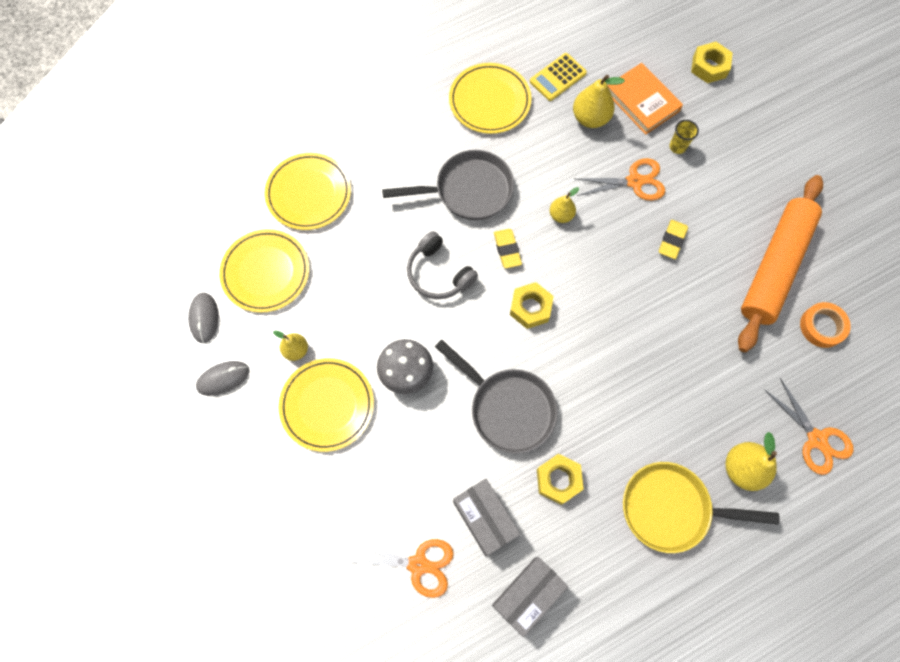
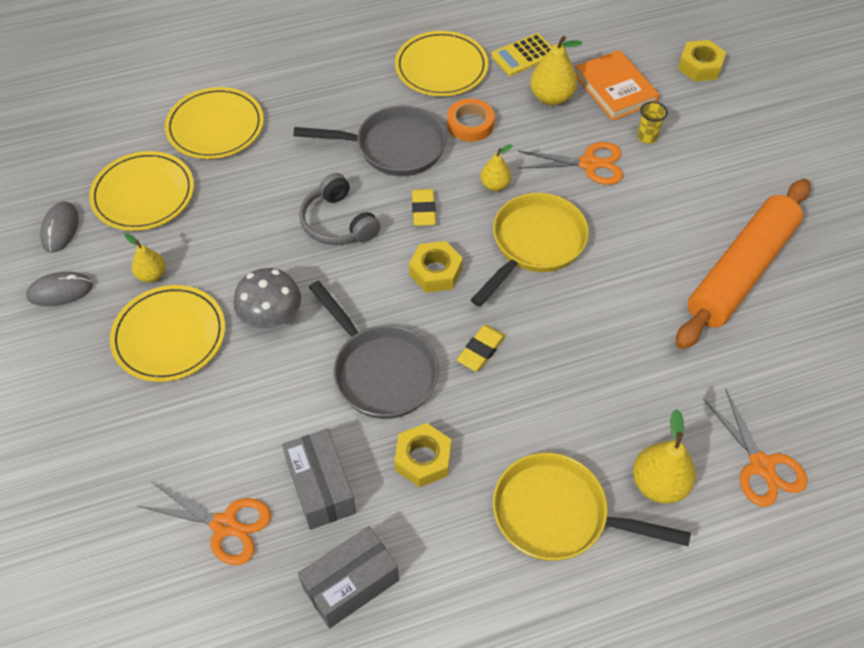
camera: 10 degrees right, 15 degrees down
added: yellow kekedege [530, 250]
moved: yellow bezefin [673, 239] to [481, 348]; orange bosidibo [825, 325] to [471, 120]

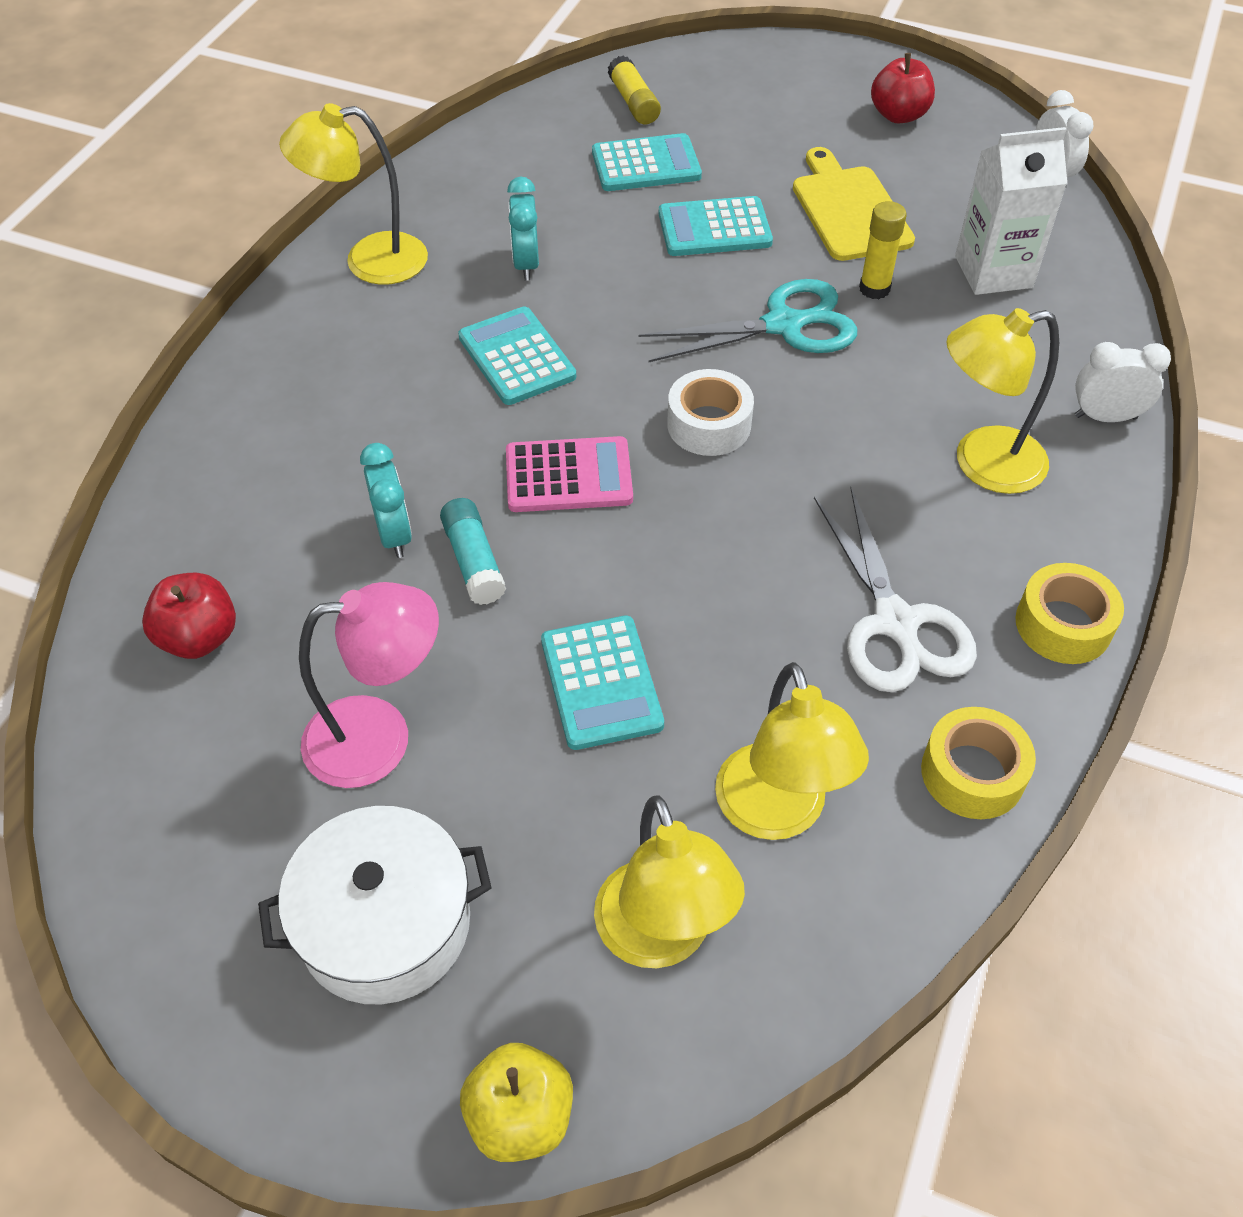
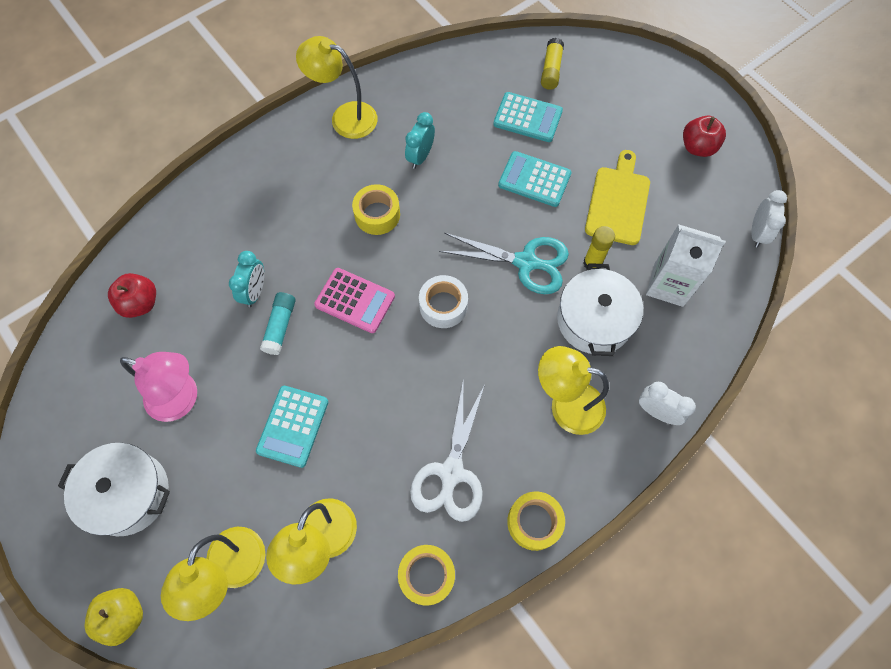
camera: 30 degrees right, 15 degrees up
added: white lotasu [600, 309]
replaced: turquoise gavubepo [517, 356] to yellow bosidibo [376, 209]

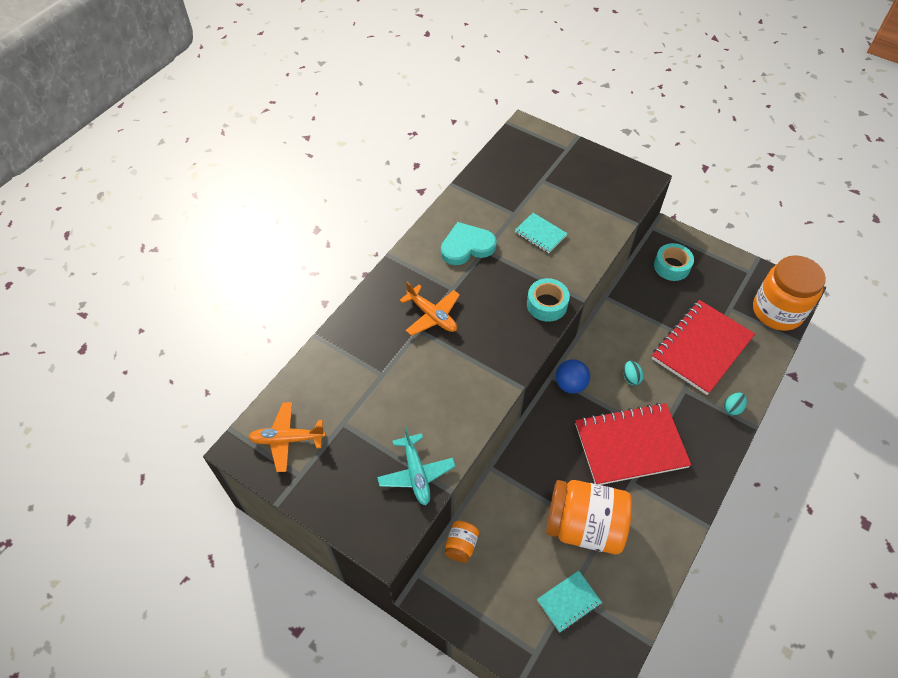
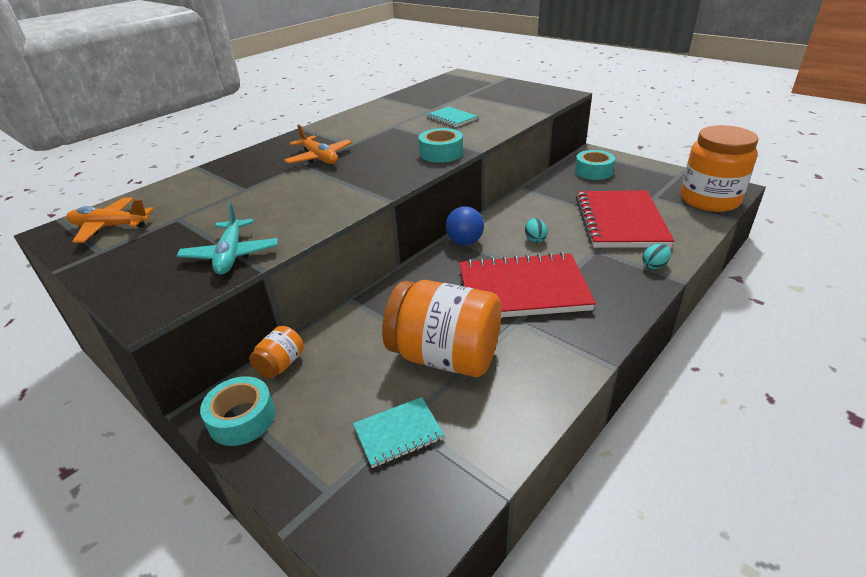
camera: 10 degrees right, 20 degrees down
removed: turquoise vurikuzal [469, 243]
added: turquoise bosidibo [237, 411]
turned: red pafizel [703, 347] = [625, 219] 45 degrees counterclockwise

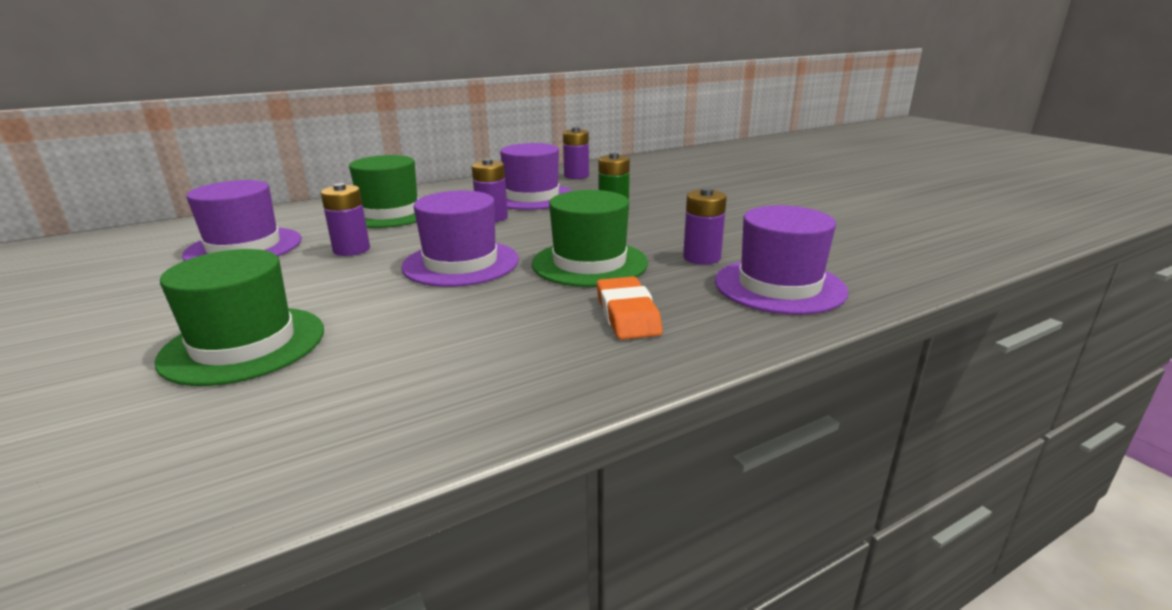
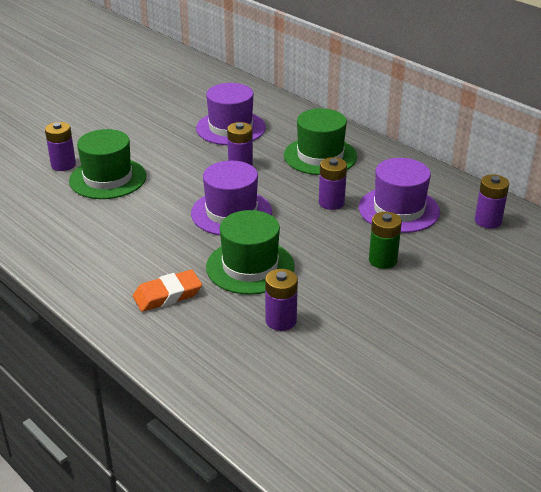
camera: 75 degrees right, 10 degrees up
removed: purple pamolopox [782, 260]
added: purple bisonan [60, 146]

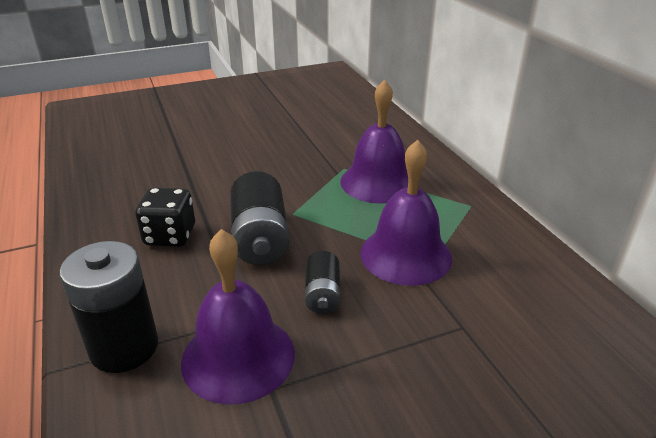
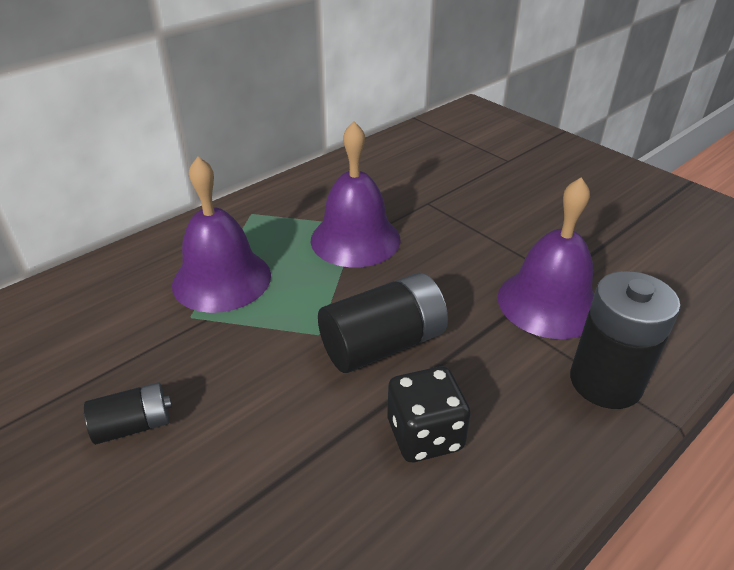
camera: 110 degrees left, 5 degrees up
moved: black bisonan [323, 282] to [128, 413]

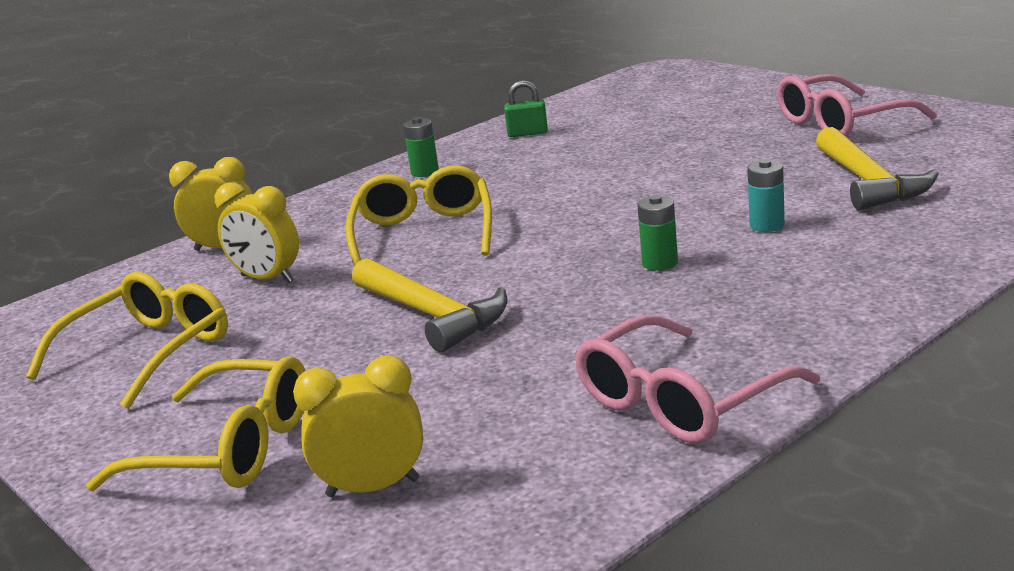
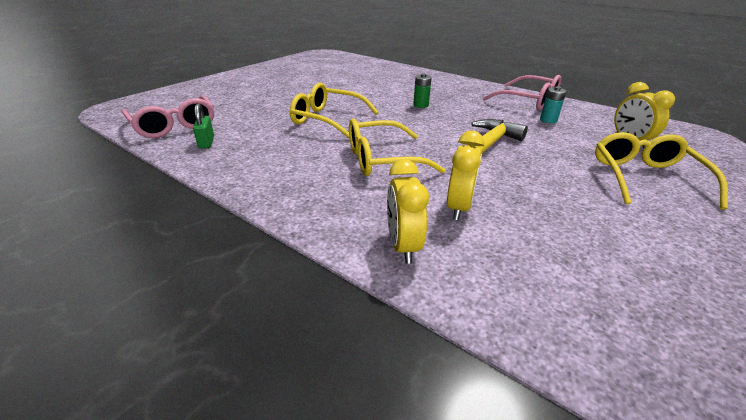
camera: 105 degrees left, 10 degrees up
removed: green bisonan [421, 147]; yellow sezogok [877, 168]
moved: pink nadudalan [857, 105] to [167, 116]; turquoise bisonan [766, 195] to [553, 104]; yellow nadudalan [127, 340] to [334, 110]

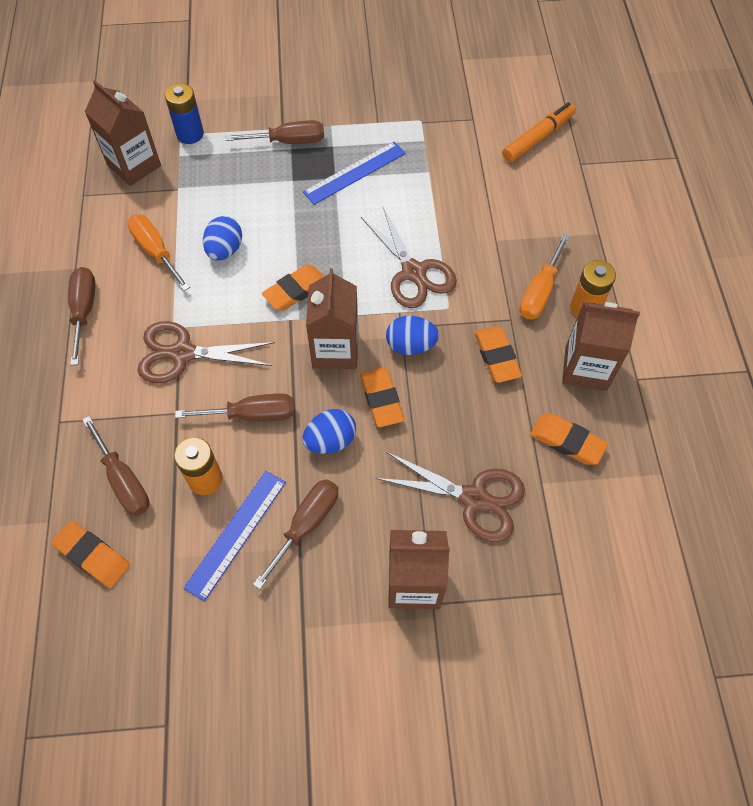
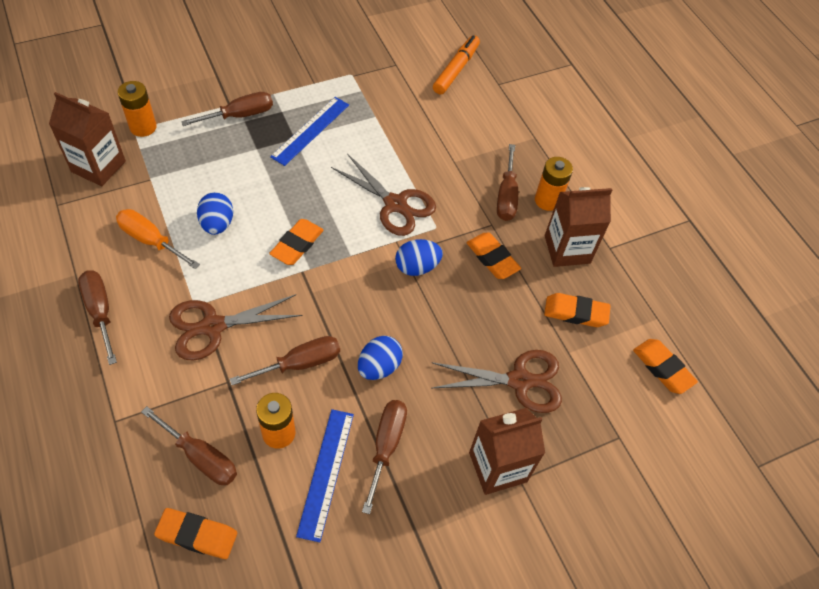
camera: 25 degrees left, 5 degrees down
removed: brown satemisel [332, 318]
moved: orange bezefin [382, 397] to [665, 366]
recoloured: blue bisonan [184, 113] to orange bisonan [137, 109]; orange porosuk [545, 277] to brown porosuk [507, 182]

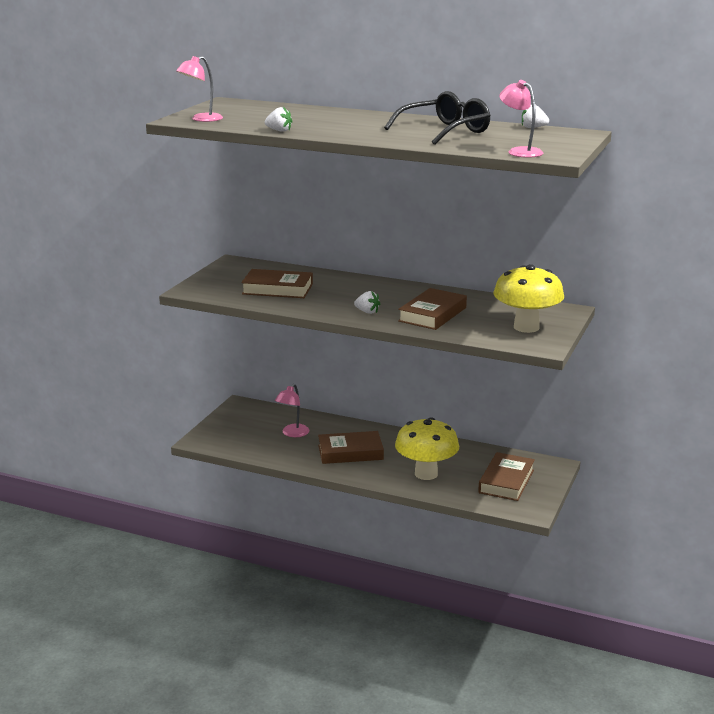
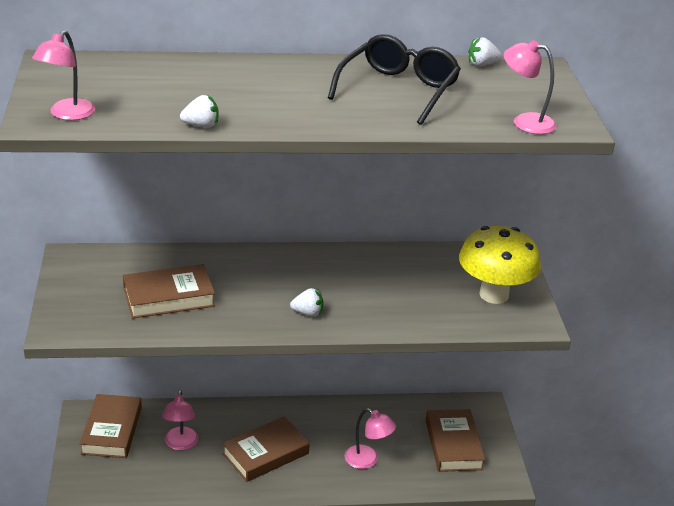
camera: 30 degrees left, 10 degrees up
moved: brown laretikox [432, 309] to [111, 426]
replaced: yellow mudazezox [427, 448] to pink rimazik [370, 438]

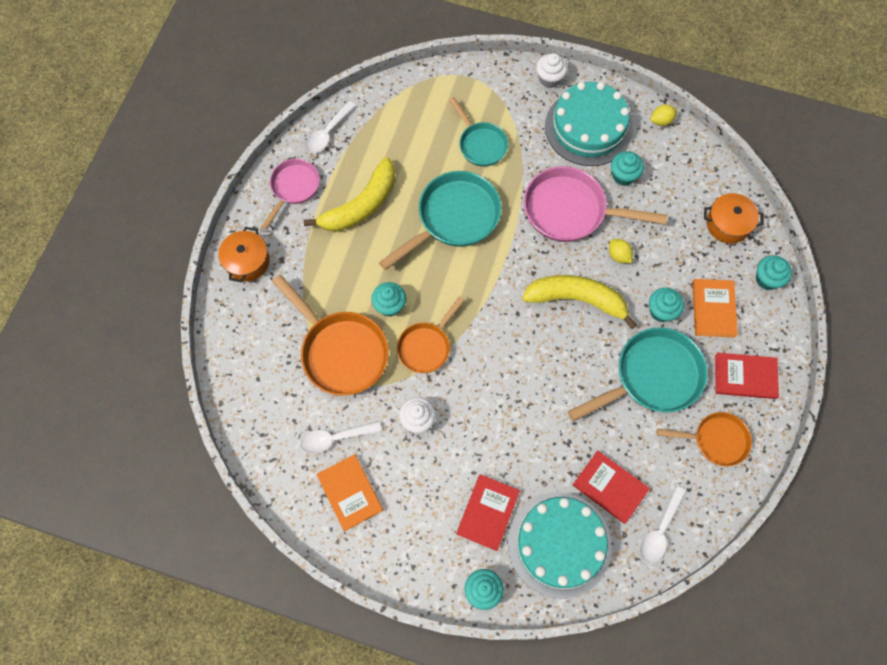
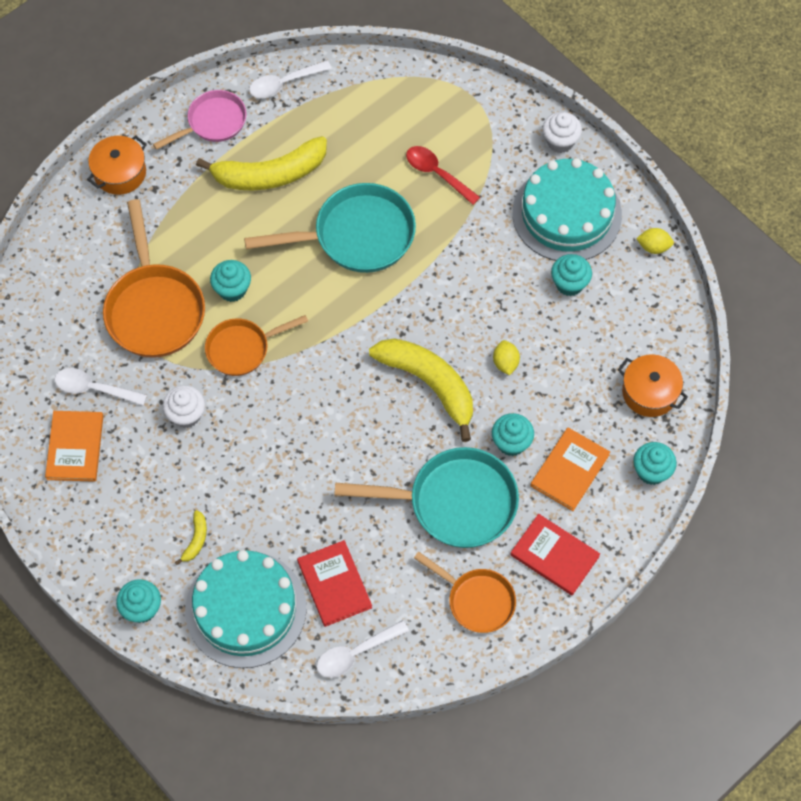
camera: 30 degrees right, 5 degrees down
removed: pink kekedege [595, 204]
replaced: turquoise kekedege [478, 132] to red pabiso [443, 175]; red laretikox [488, 512] to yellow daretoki [191, 537]

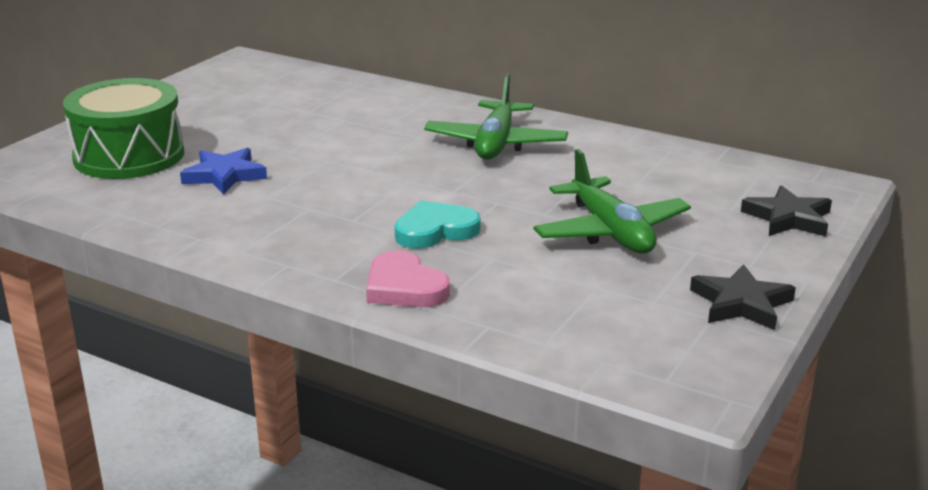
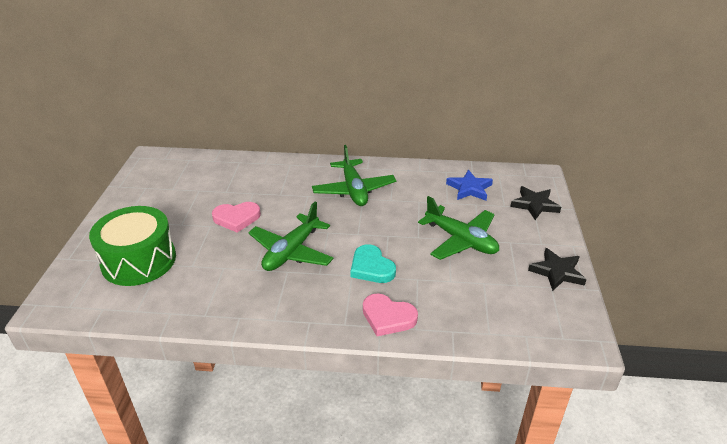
camera: 25 degrees left, 10 degrees up
added: pink vurikuzal [236, 217]; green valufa [291, 236]
moved: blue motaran [223, 171] to [469, 185]
turned: turquoise vurikuzal [438, 224] = [373, 263] 75 degrees counterclockwise

